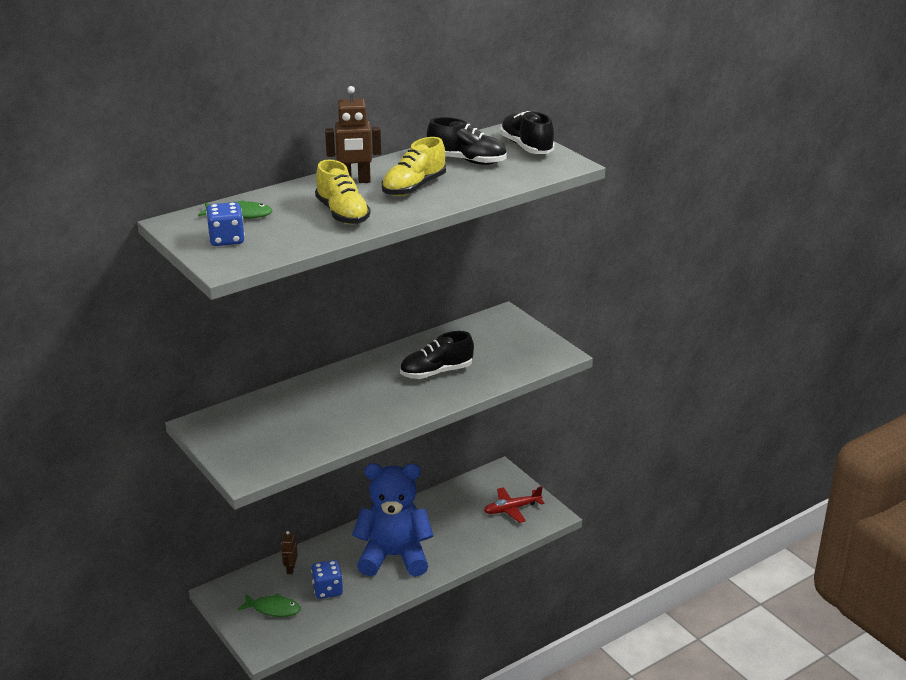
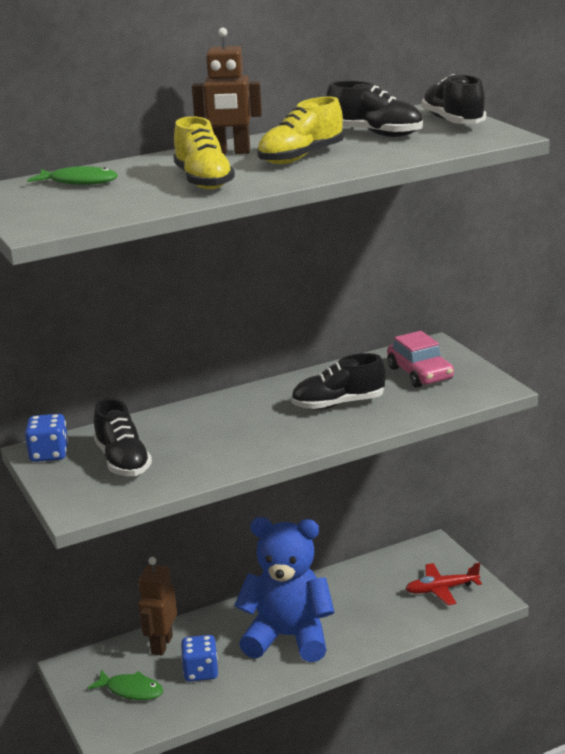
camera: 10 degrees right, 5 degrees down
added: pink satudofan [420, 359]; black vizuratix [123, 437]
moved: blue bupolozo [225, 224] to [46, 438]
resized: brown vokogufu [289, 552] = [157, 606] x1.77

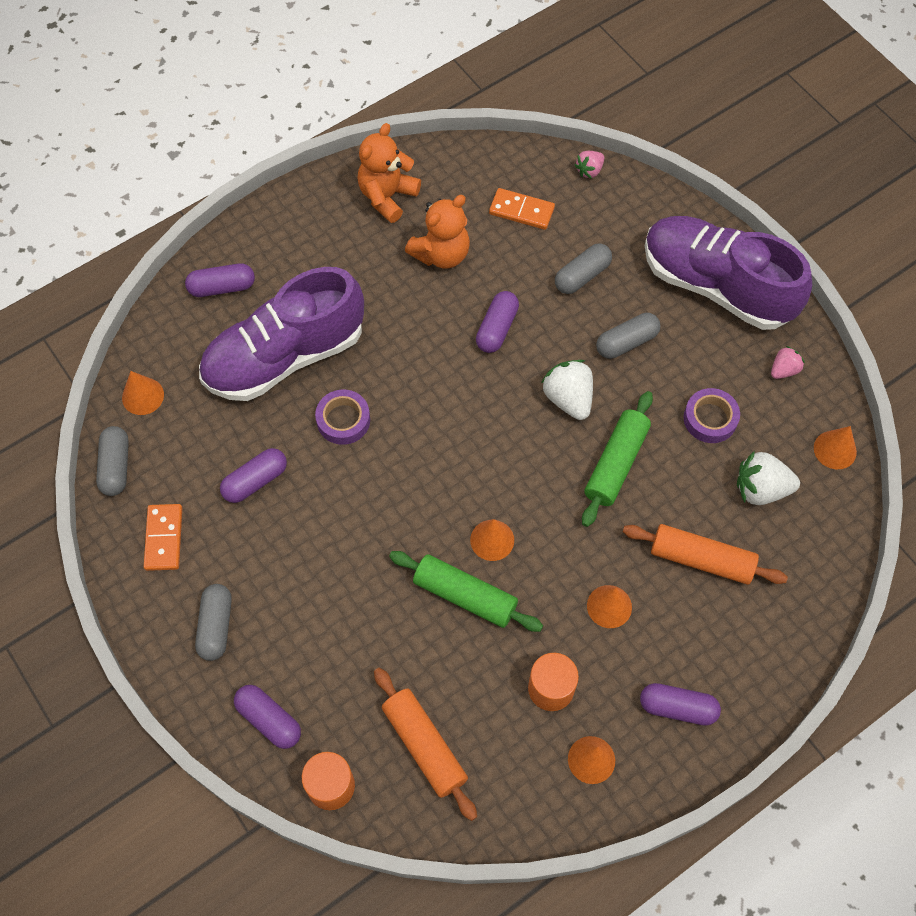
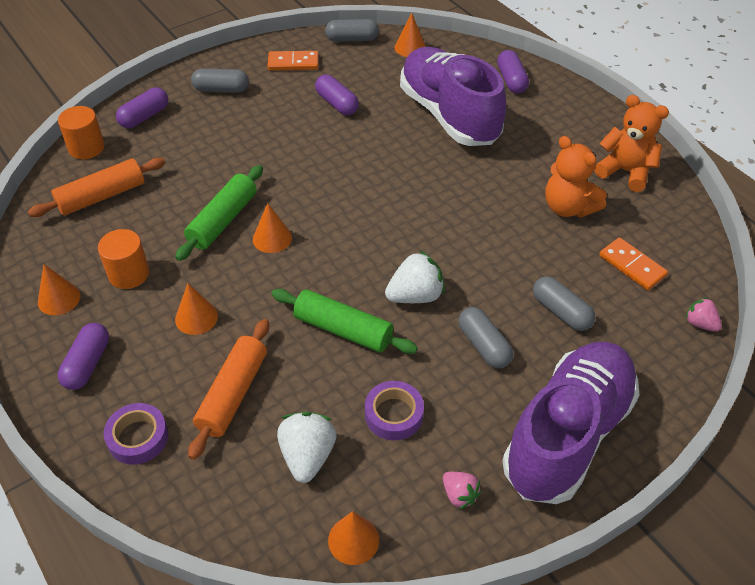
camera: 90 degrees right, 15 degrees down
removed: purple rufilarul [497, 322]
moved: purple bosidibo [342, 417] to [136, 434]
turned: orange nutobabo [522, 209] = [633, 263] 60 degrees counterclockwise

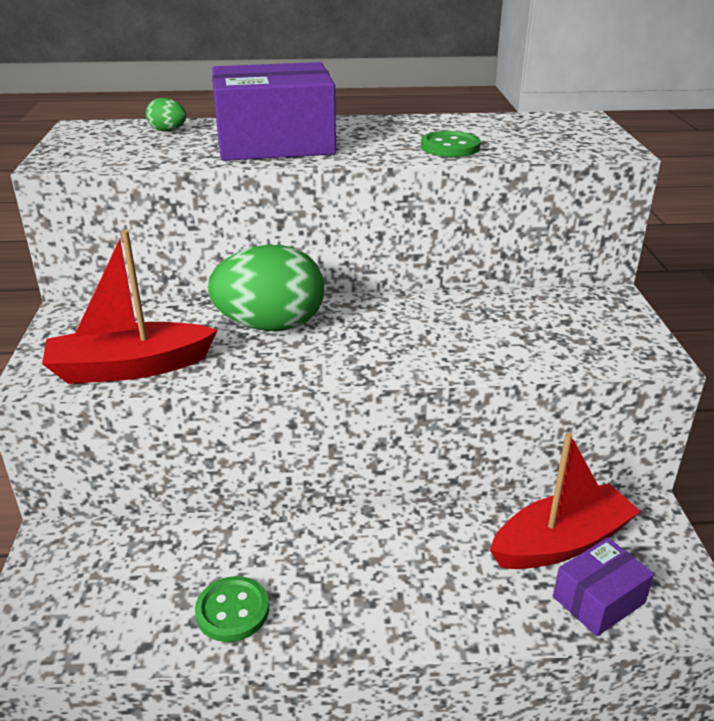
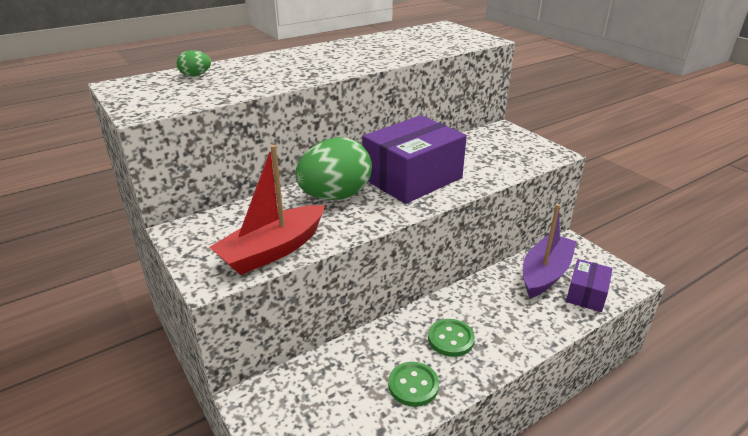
camera: 30 degrees left, 0 degrees up
moved: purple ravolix [274, 111] to [414, 159]; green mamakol [451, 144] to [451, 338]
recoloured: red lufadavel [565, 501] to purple lufadavel [549, 251]

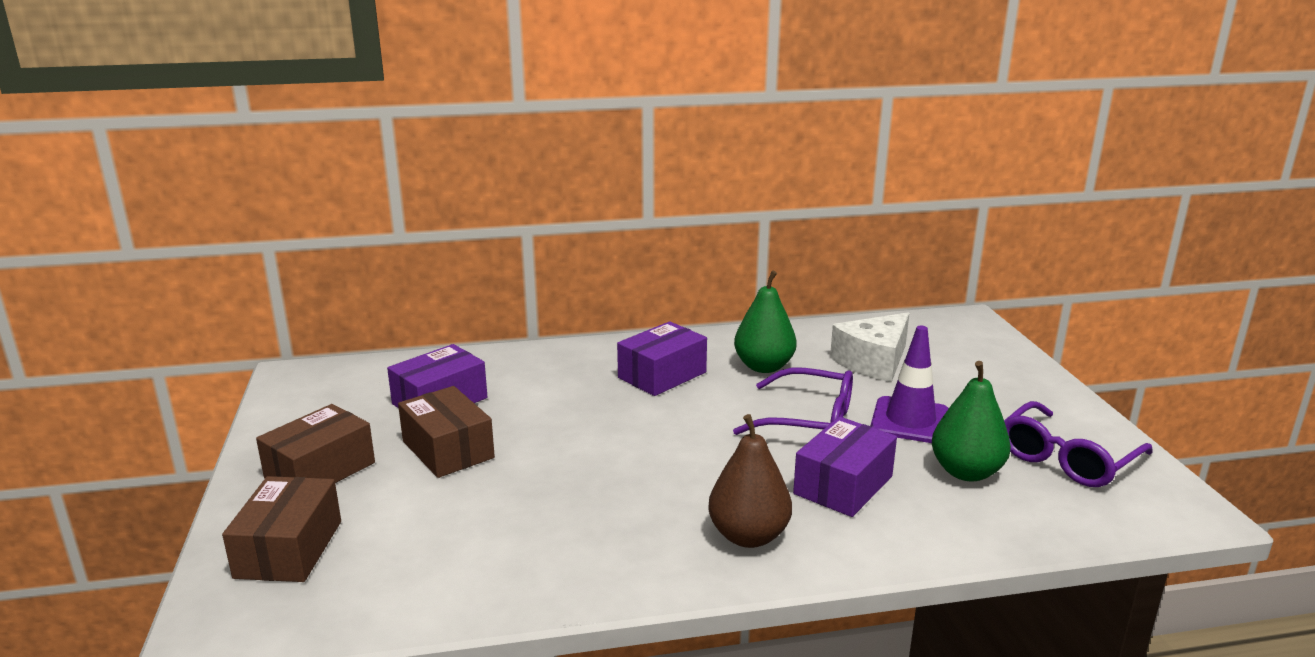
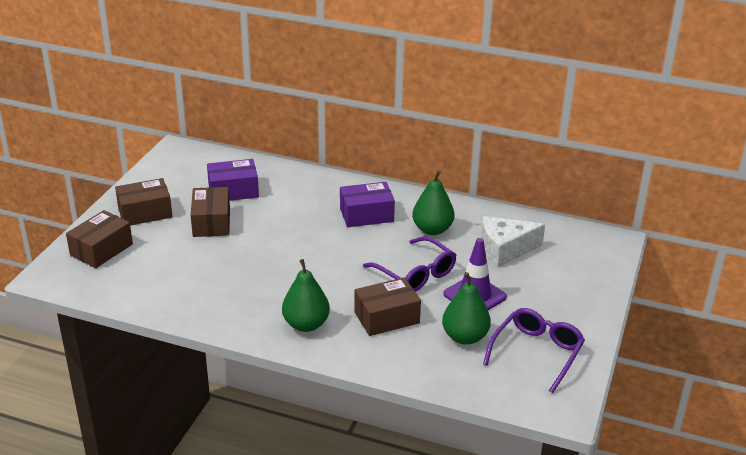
camera: 30 degrees right, 10 degrees up
recoloured: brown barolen [750, 481] to green barolen [306, 295]; purple ravolix [845, 467] to brown ravolix [387, 306]
turned: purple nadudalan [1078, 444] = [534, 350] 135 degrees clockwise

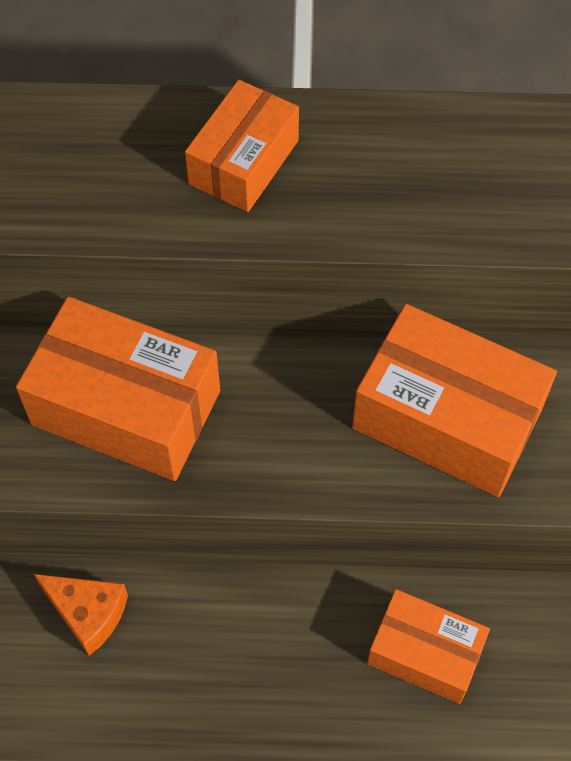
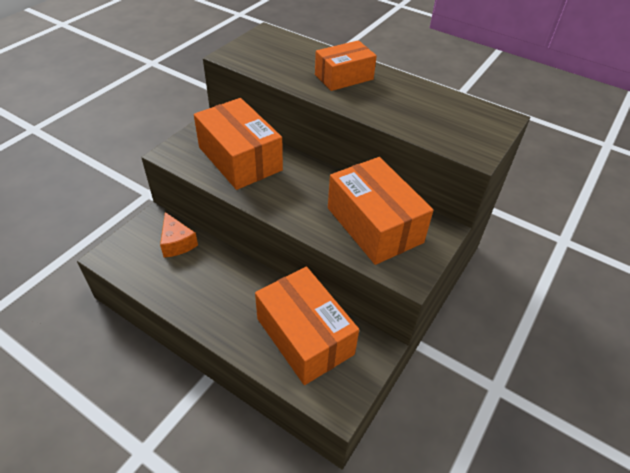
camera: 30 degrees right, 15 degrees down
resized: orange ravolix [428, 646] = [307, 326] x1.59

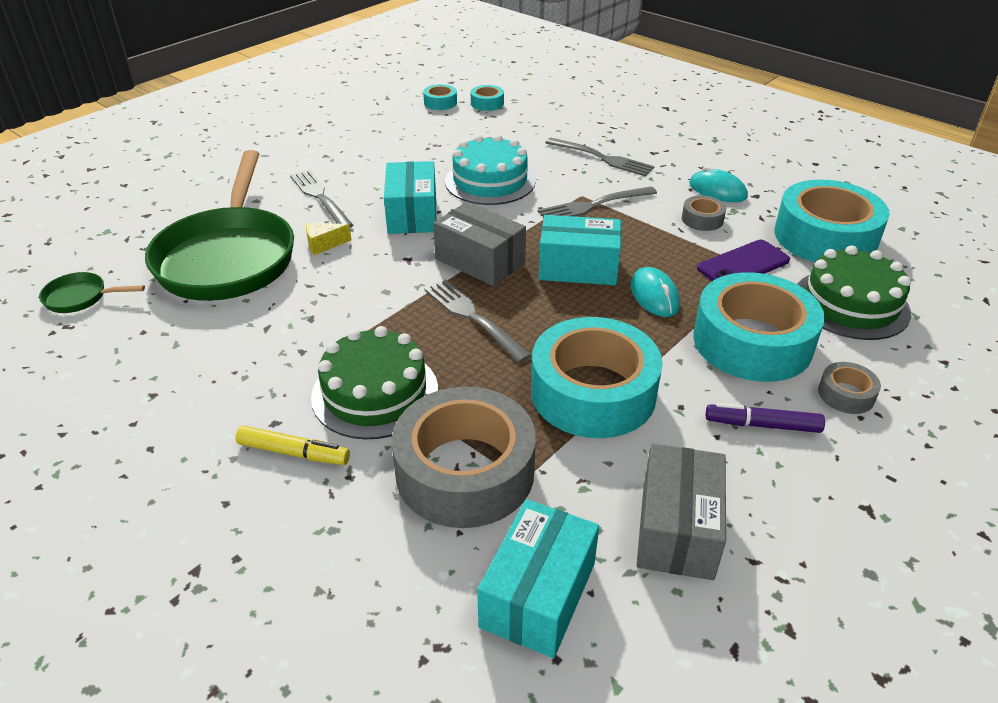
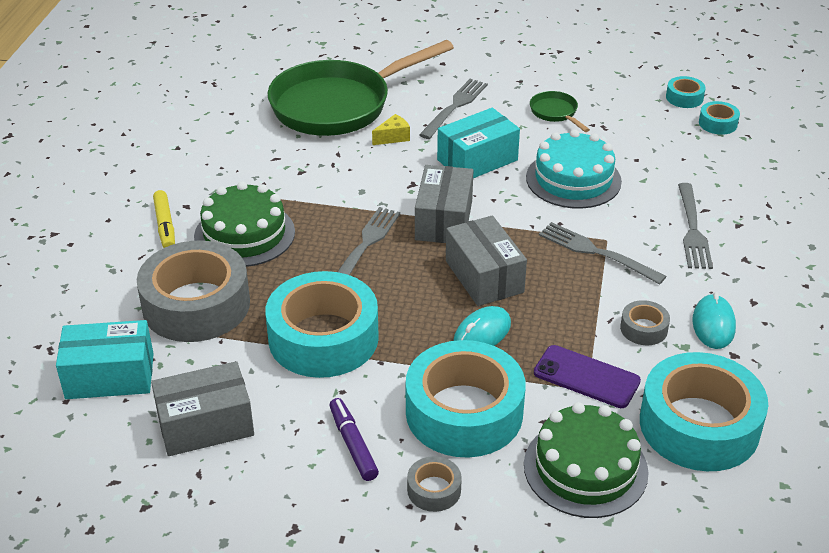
camera: 60 degrees right, 0 degrees up
moved: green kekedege [92, 292] to [560, 111]
recoloured: turquoise ravolix [580, 250] to grey ravolix [486, 260]
turned: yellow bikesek [328, 239] = [391, 129] 105 degrees clockwise

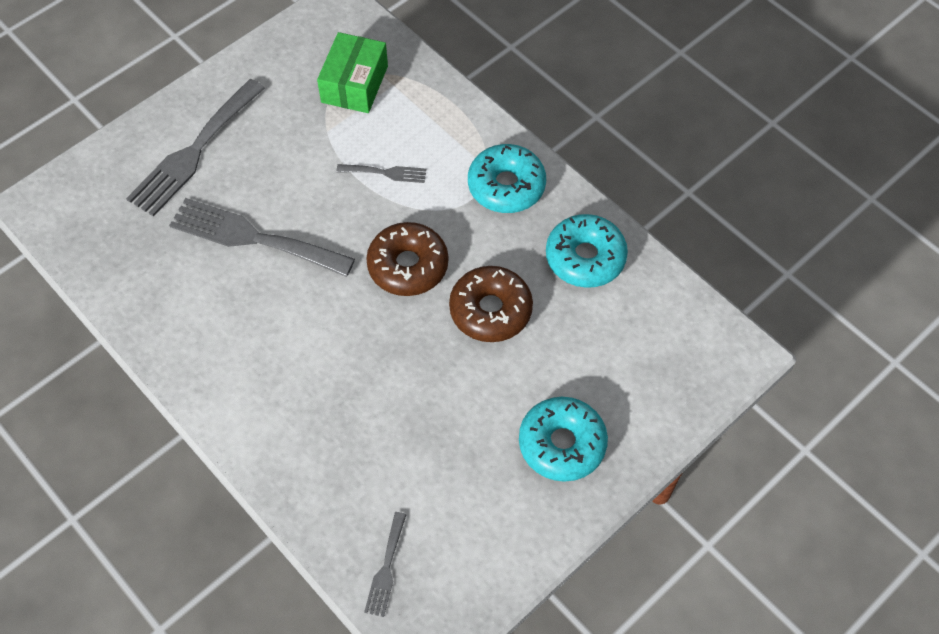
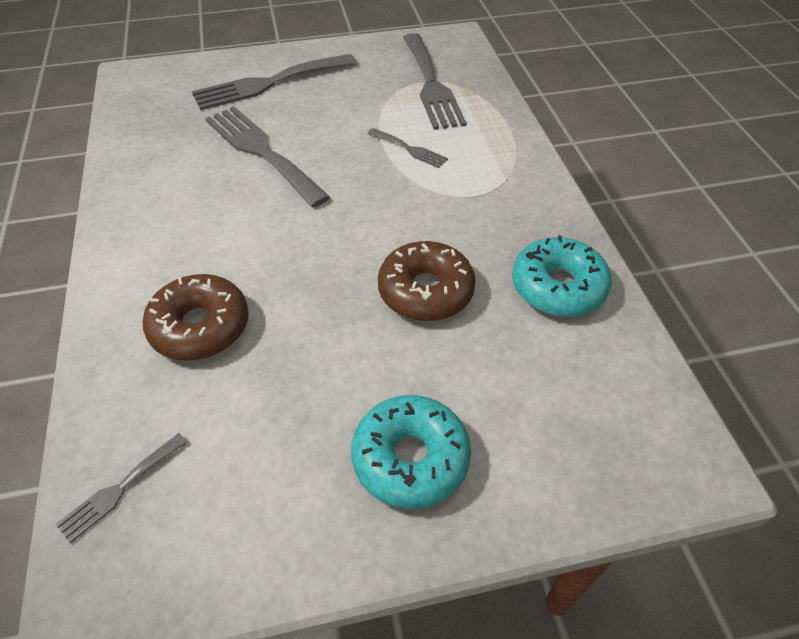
camera: 30 degrees right, 10 degrees down
removed: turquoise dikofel [507, 178]
moved: brown dikofel [407, 259] to [196, 317]
replaced: green ravolix [352, 72] to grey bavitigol [434, 81]

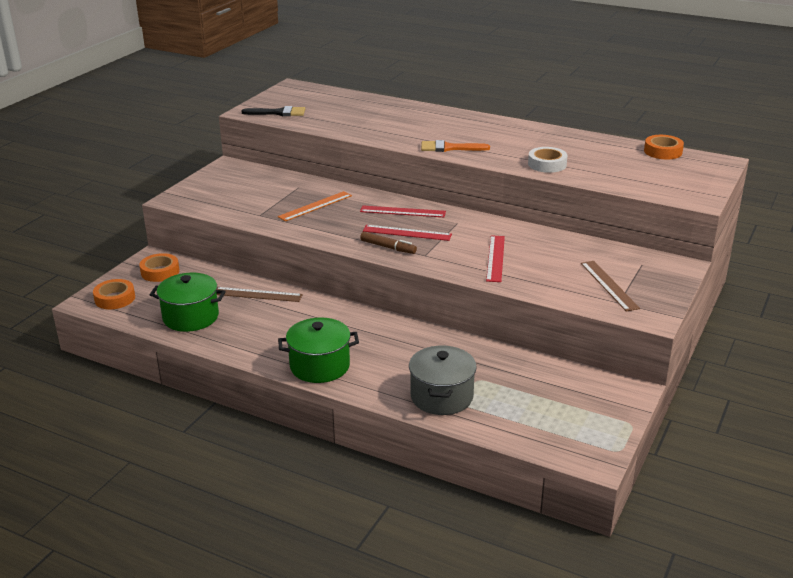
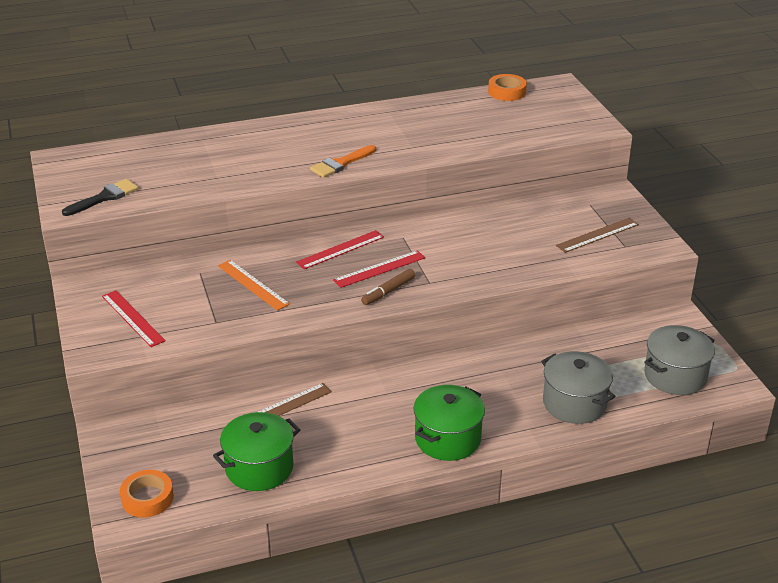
camera: 45 degrees left, 5 degrees up
removed: white bosidibo [548, 160]; orange bosidibo [159, 267]
added: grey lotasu [679, 360]
moved: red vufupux [495, 258] to [134, 318]
turned: orange vufupux [315, 206] = [254, 285] 45 degrees counterclockwise; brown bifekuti [388, 243] = [388, 287] 150 degrees clockwise; brown vufupux [610, 286] = [597, 235] 60 degrees counterclockwise

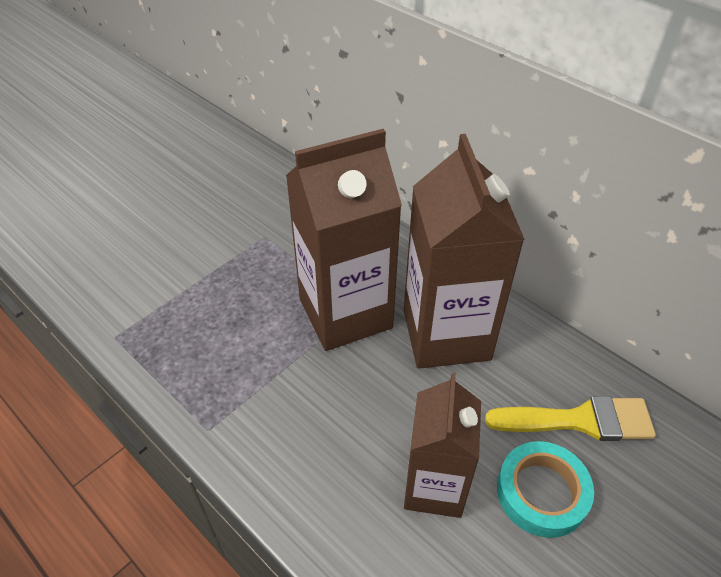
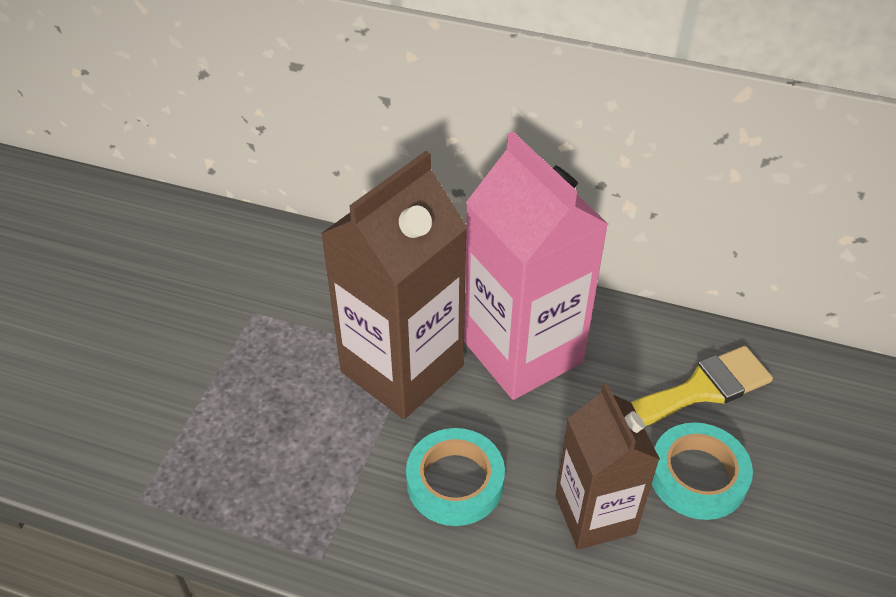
camera: 25 degrees left, 0 degrees up
added: turquoise bosidibo [455, 477]
recoloured: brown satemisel [464, 251] to pink satemisel [536, 266]

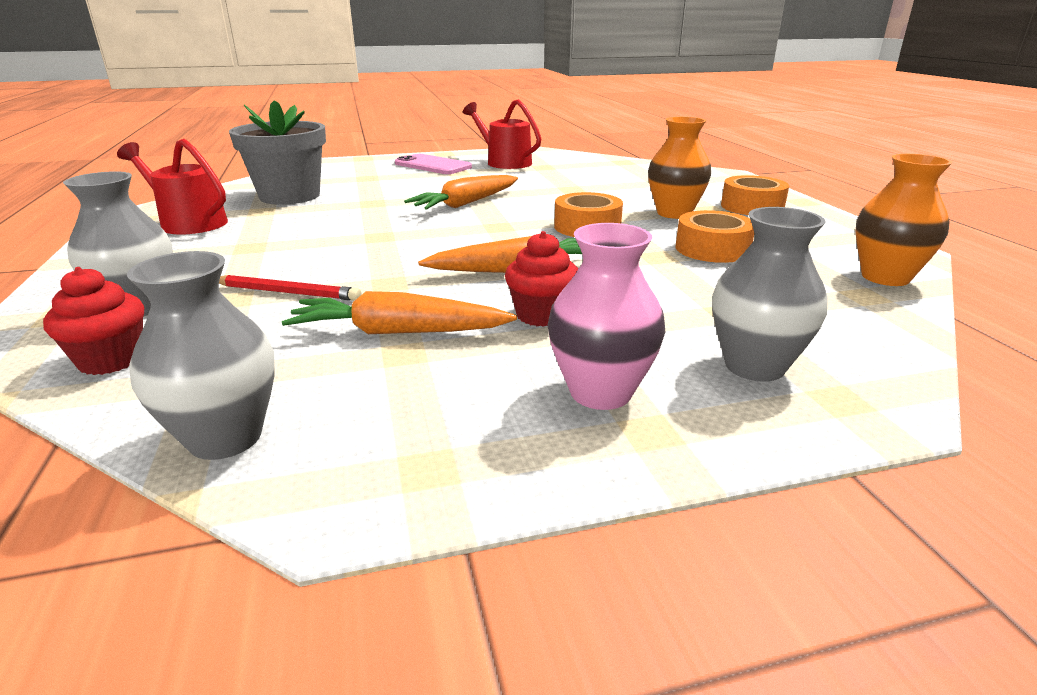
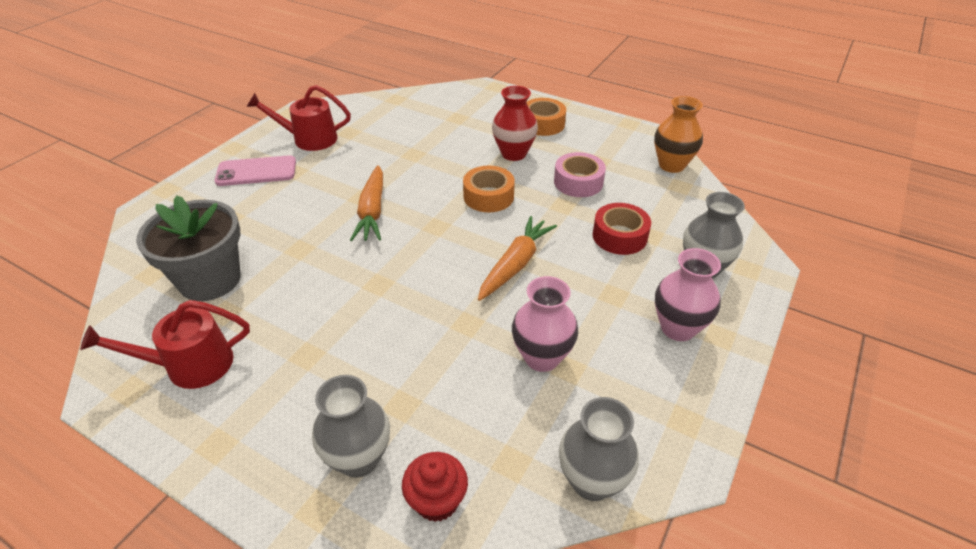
camera: 45 degrees left, 15 degrees up
removed: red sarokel [541, 279]; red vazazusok [290, 288]
added: red bosidibo [622, 229]
replaced: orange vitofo [399, 312] to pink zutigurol [545, 324]
recoloured: orange zutigurol [679, 168] to red zutigurol [515, 123]; orange bosidibo [714, 236] to pink bosidibo [580, 174]

